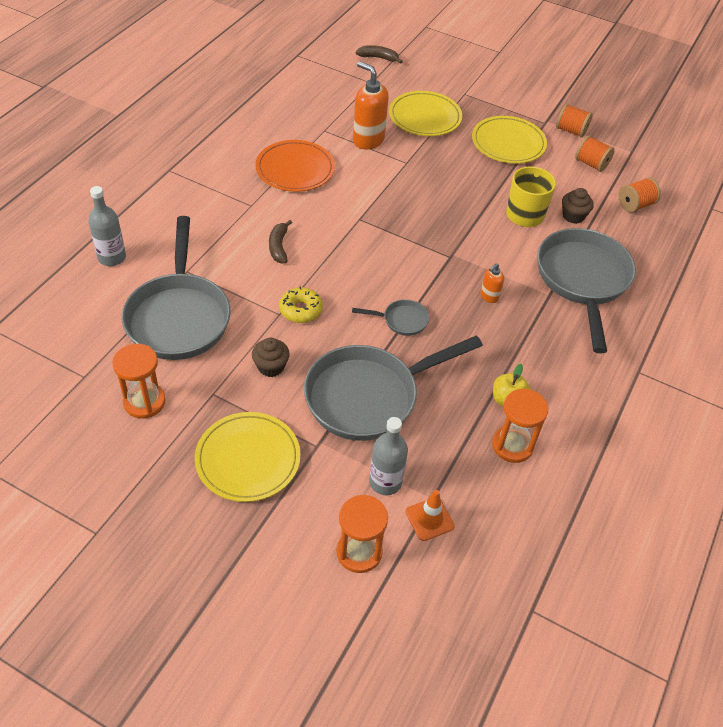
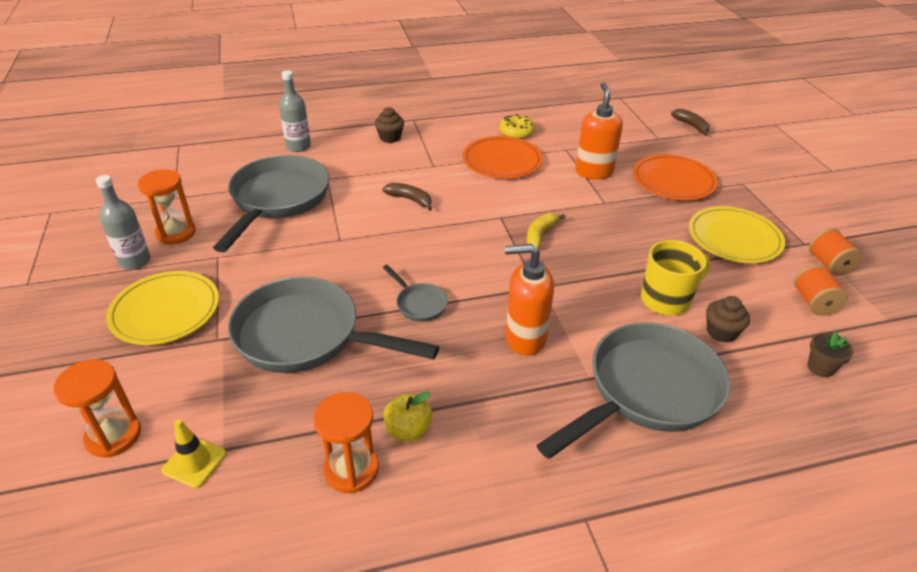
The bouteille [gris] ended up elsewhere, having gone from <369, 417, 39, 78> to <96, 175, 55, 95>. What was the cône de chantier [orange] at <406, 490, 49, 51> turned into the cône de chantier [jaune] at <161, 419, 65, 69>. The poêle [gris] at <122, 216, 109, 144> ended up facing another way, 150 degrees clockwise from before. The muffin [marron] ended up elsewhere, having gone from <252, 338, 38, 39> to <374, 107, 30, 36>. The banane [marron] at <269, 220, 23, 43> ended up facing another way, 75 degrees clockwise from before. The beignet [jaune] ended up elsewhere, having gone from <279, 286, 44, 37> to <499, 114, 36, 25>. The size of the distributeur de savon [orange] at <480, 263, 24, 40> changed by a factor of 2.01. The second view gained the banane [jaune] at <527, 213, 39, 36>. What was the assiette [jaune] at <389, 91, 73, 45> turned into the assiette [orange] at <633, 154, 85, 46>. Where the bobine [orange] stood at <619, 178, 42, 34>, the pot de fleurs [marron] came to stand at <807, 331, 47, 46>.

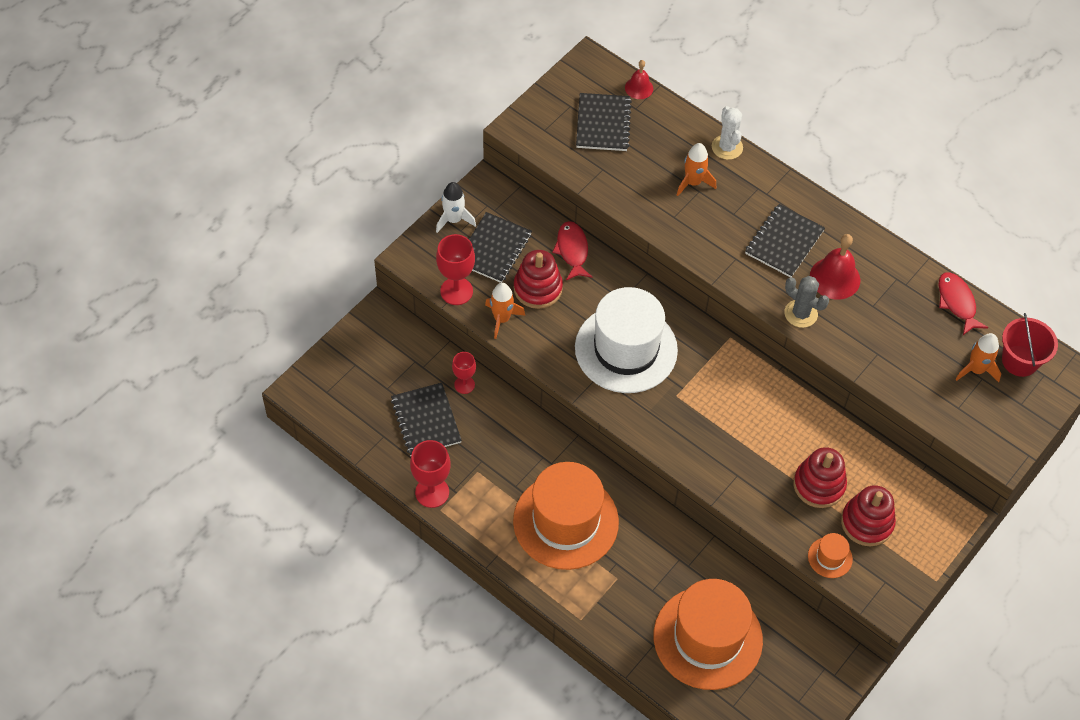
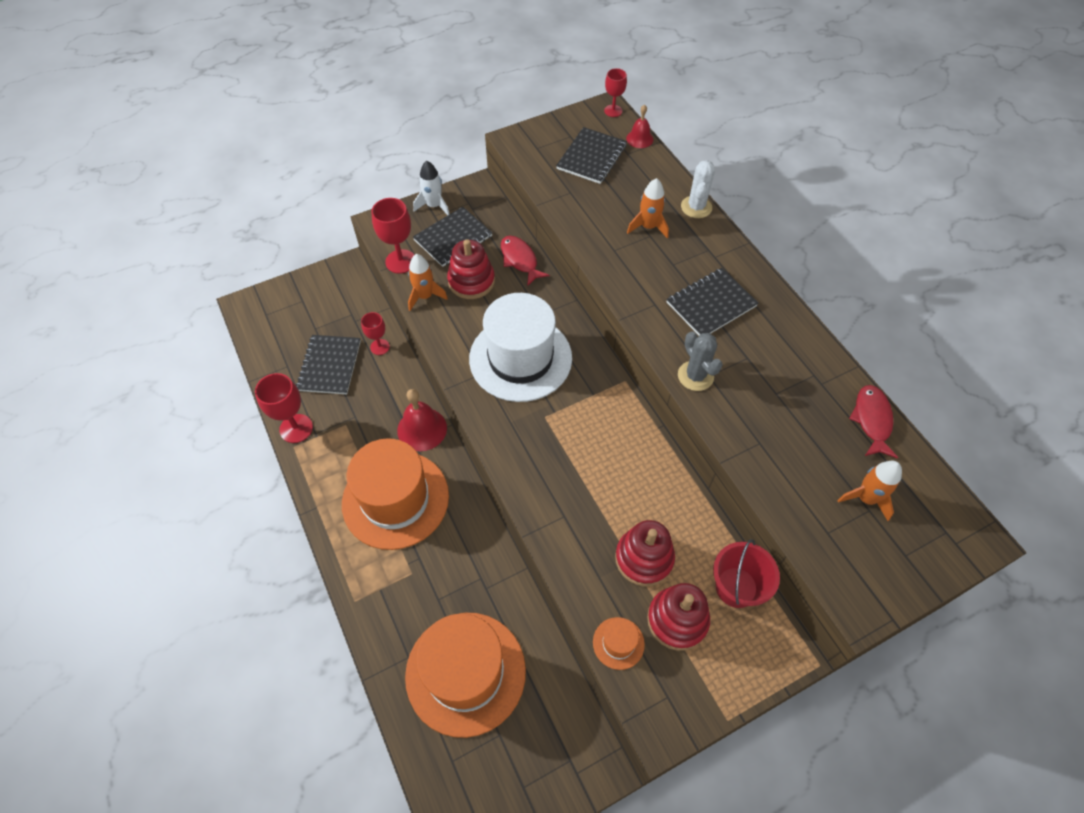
The cloche [rouge] ended up elsewhere, having gone from <810, 234, 50, 66> to <397, 389, 50, 62>. The poisson [rouge] at <552, 221, 40, 59> ended up facing another way, 45 degrees counterclockwise from before. The second view gained the verre à pied [rouge] at <604, 68, 23, 49>. The seau [rouge] ended up elsewhere, having gone from <1002, 313, 56, 64> to <713, 539, 67, 69>.

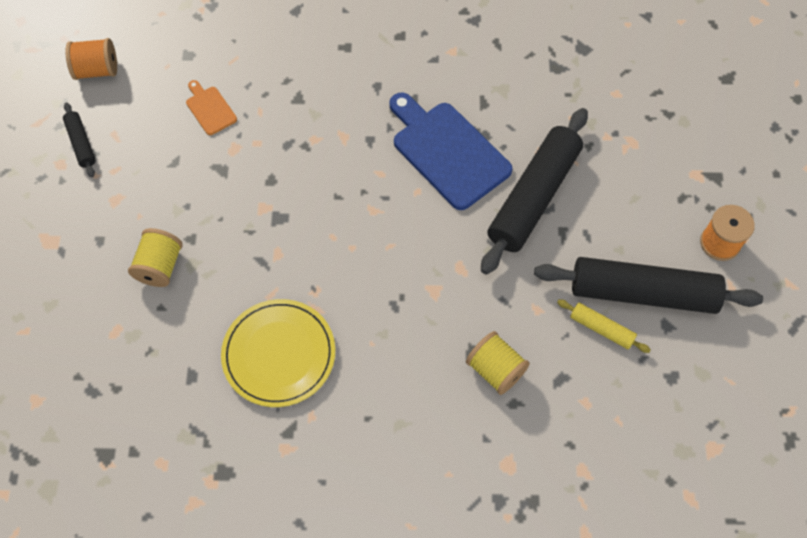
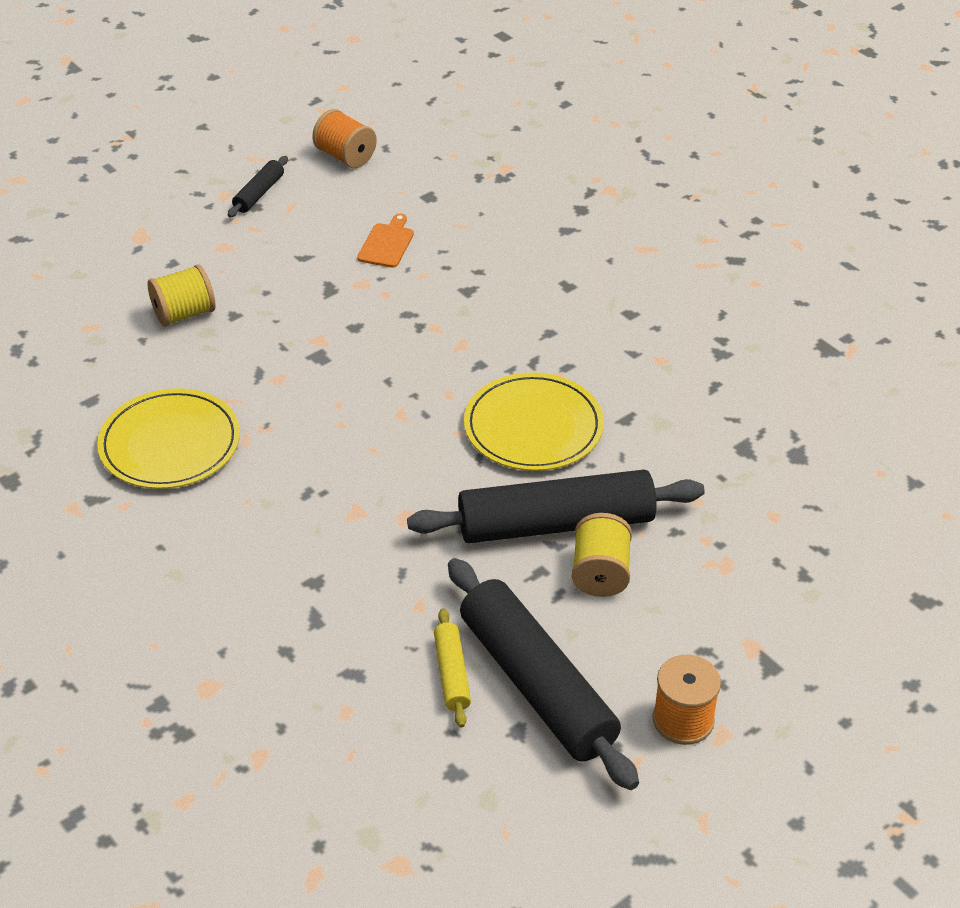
Where the planche à découper [bleu] stood at <389, 92, 124, 118>, the assiette [jaune] came to stand at <464, 372, 140, 99>. The bobine [jaune] ended up elsewhere, having gone from <466, 331, 64, 64> to <572, 513, 60, 84>.

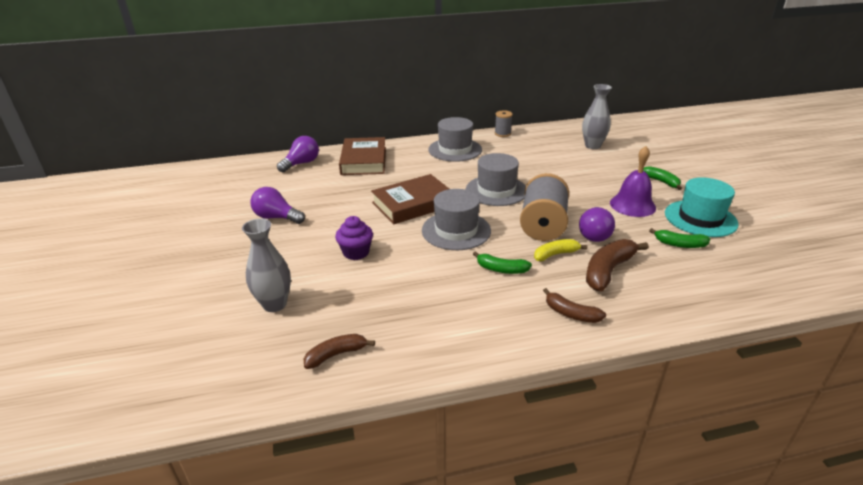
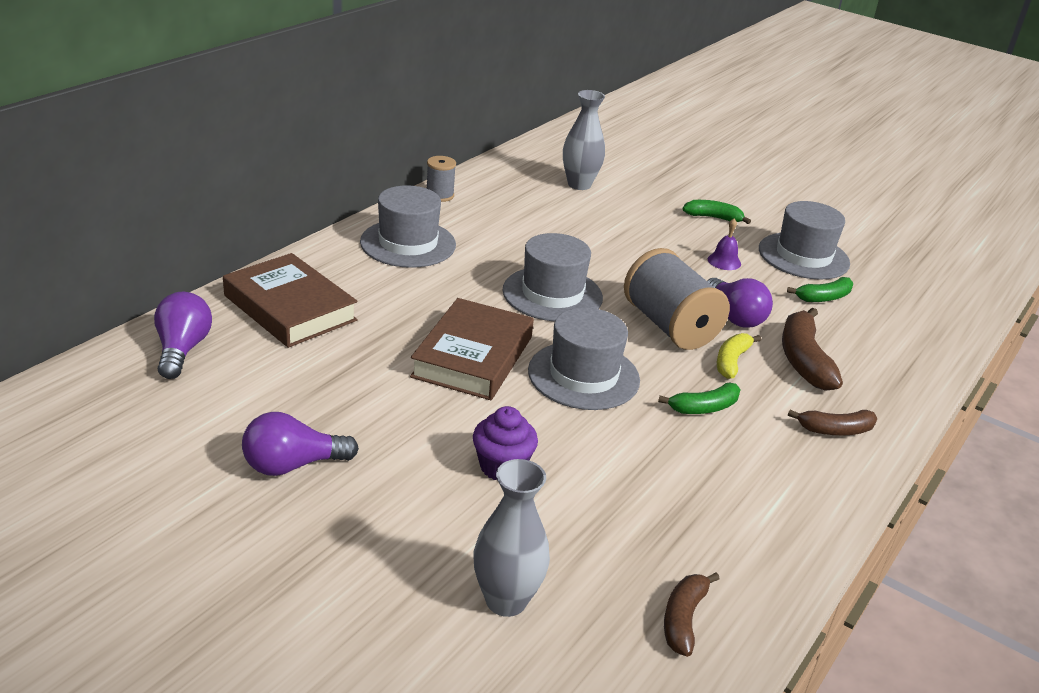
The size of the cloche [violet] at <610, 146, 46, 71> changed by a factor of 0.53. What was the chapeau [turquoise] at <665, 177, 74, 60> turned into the chapeau [gris] at <759, 201, 91, 79>.

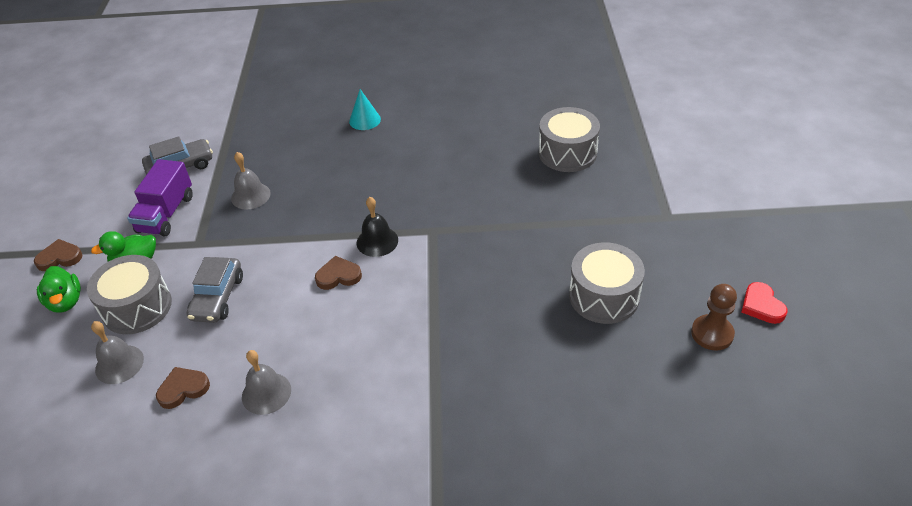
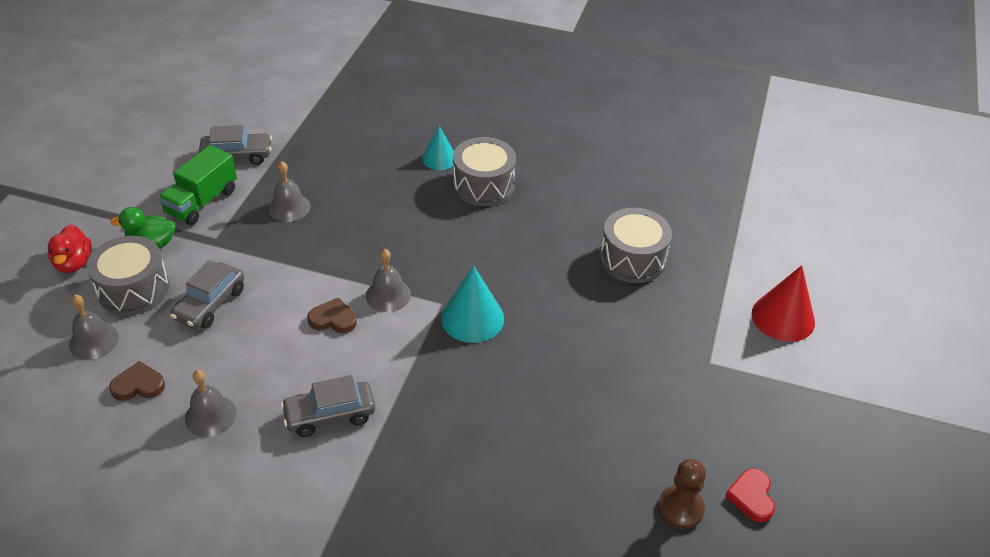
What was the canard [vert] at <37, 266, 44, 47> turned into the canard [rouge] at <48, 224, 44, 49>. What was the camion [violet] at <127, 159, 66, 78> turned into the camion [vert] at <158, 145, 79, 80>. The second view gained the voiture [gris] at <281, 375, 94, 62>. What was the cloche [noir] at <357, 197, 41, 60> turned into the cloche [gris] at <366, 249, 45, 63>. The second view gained the cône [turquoise] at <441, 265, 63, 78>. The tambour [gris] ended up elsewhere, having gone from <569, 242, 76, 82> to <453, 137, 63, 69>. The second view gained the cône [rouge] at <752, 265, 63, 77>. The second view lost the cœur [marron] at <34, 239, 49, 32>.

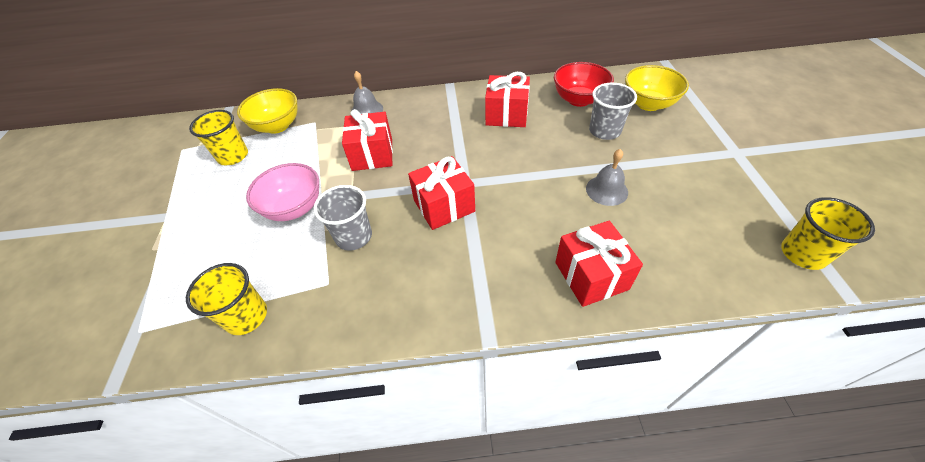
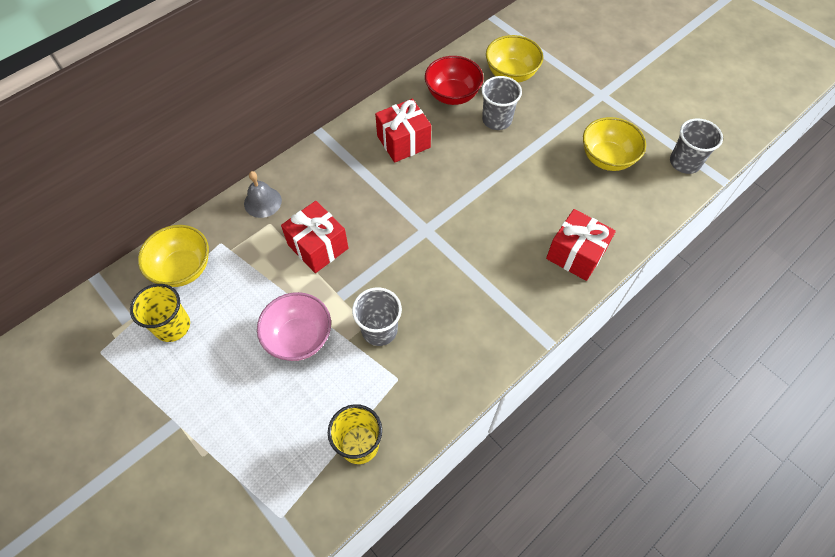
The second view gained the bol [jaune] at <583, 117, 63, 54>. What was the gobelet [jaune] at <781, 197, 94, 73> turned into the gobelet [gris] at <670, 118, 53, 56>. The second view lost the cadeau [rouge] at <408, 156, 67, 74>. The second view lost the cloche [gris] at <586, 149, 42, 57>.

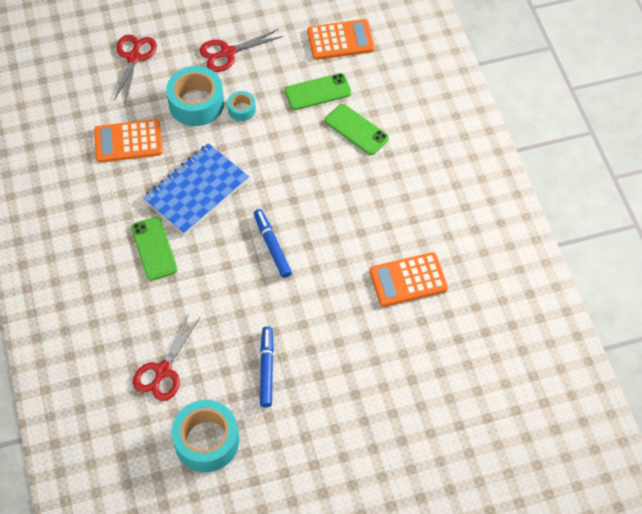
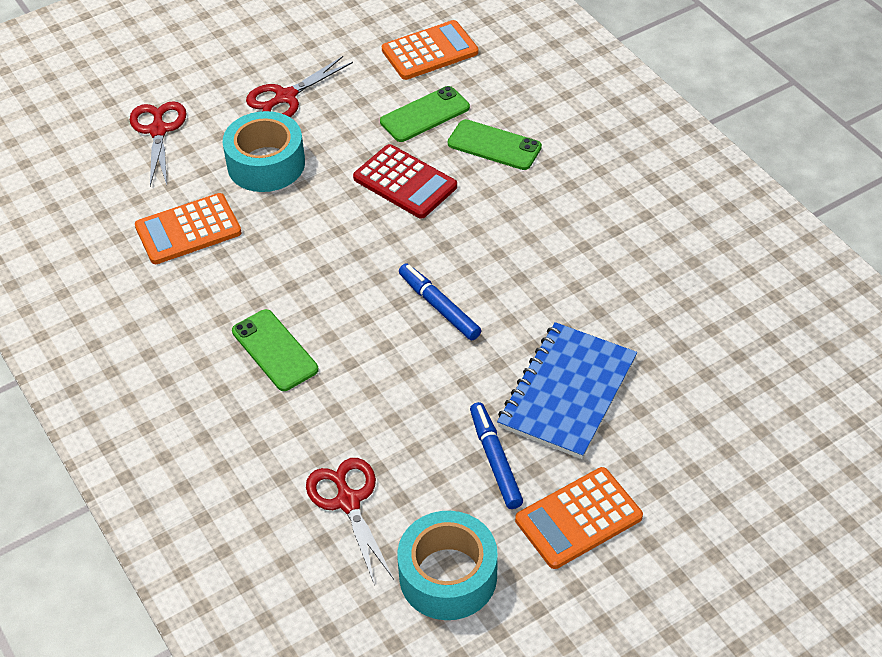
The ciseaux [rouge] at <133, 313, 67, 88> ended up facing another way, 150 degrees clockwise from before. The second view gained the calculatrice [rouge] at <353, 144, 104, 75>. The carnet [bleu] ended up elsewhere, having gone from <143, 143, 106, 92> to <497, 322, 140, 137>. The calculatrice [orange] ended up elsewhere, having gone from <369, 252, 79, 55> to <515, 467, 128, 102>. The second view lost the ruban adhésif [turquoise] at <227, 91, 29, 30>.

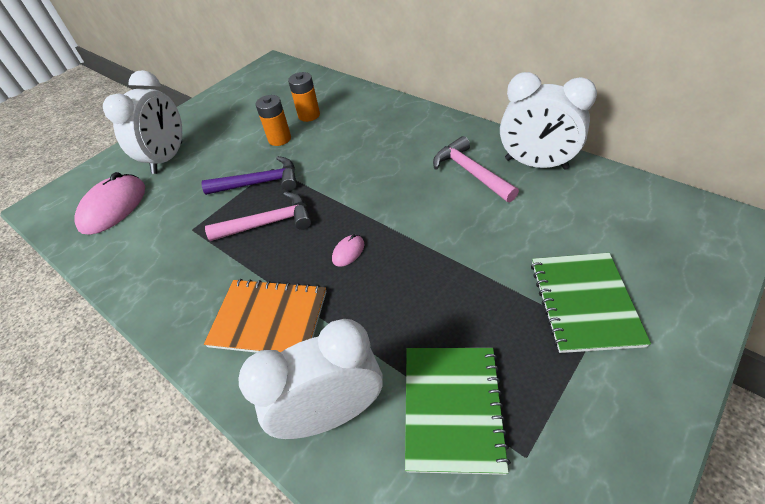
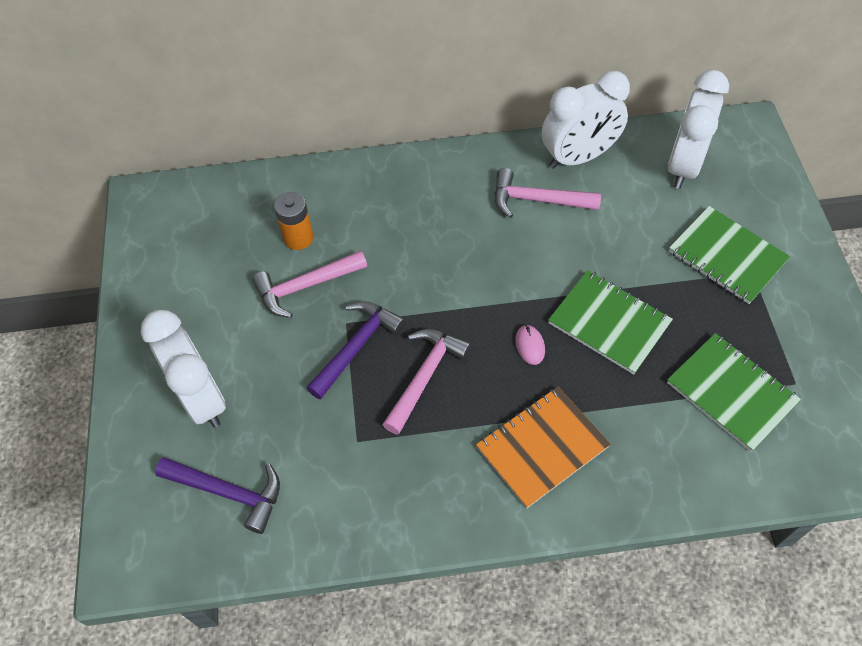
Where the souris [rose] stood at <75, 172, 70, 63>, the marteau [violet] came to stand at <155, 457, 125, 77>. Where the pile [orange] stood at <256, 95, 35, 51>, the marteau [rose] came to stand at <252, 250, 115, 68>. The second view gained the carnet [vert] at <548, 270, 125, 105>. The réveil [blanc] ended up elsewhere, having gone from <238, 319, 145, 120> to <668, 70, 61, 119>.

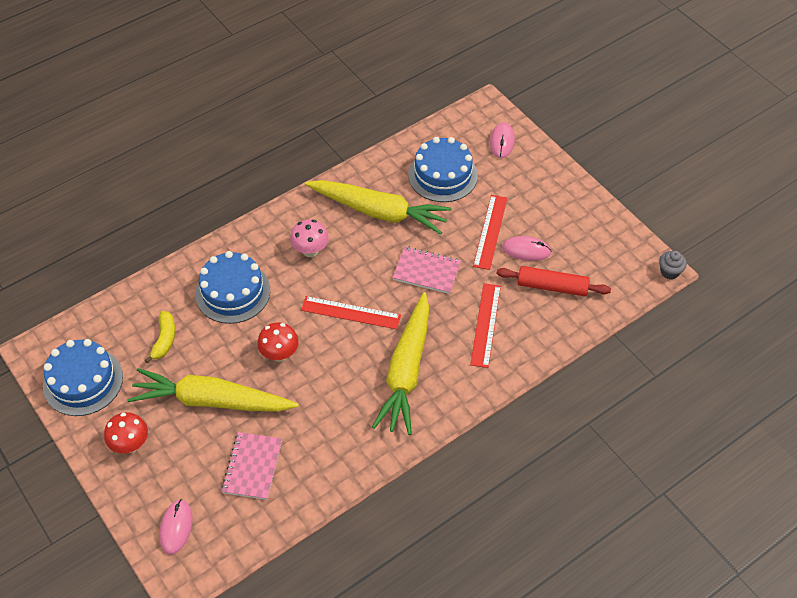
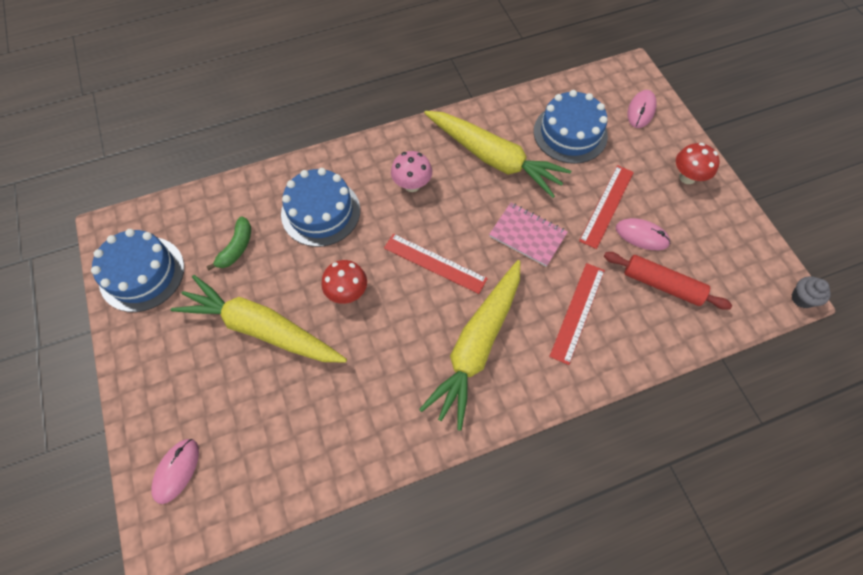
What was the banane [jaune] at <145, 311, 30, 52> turned into the banane [vert] at <206, 216, 45, 54>. The champignon [rouge] ended up elsewhere, having gone from <104, 412, 44, 42> to <676, 143, 44, 41>. The second view lost the carnet [rose] at <221, 432, 61, 68>.

